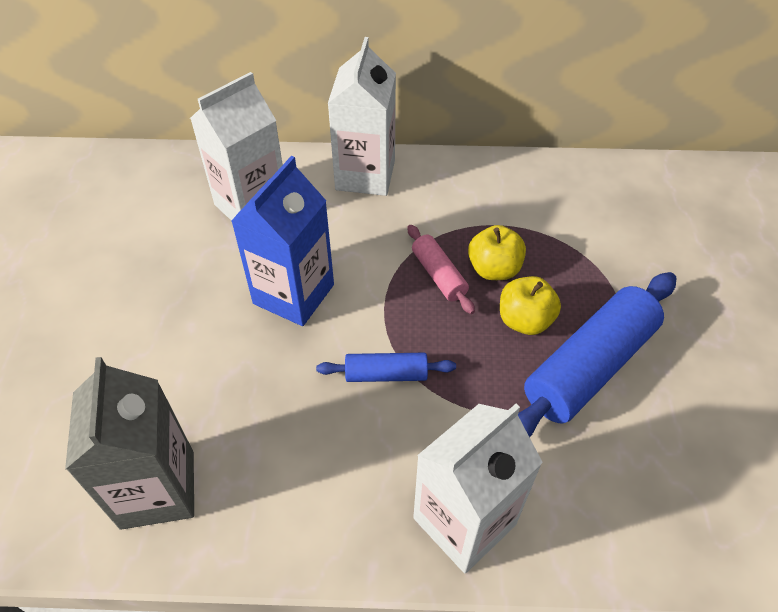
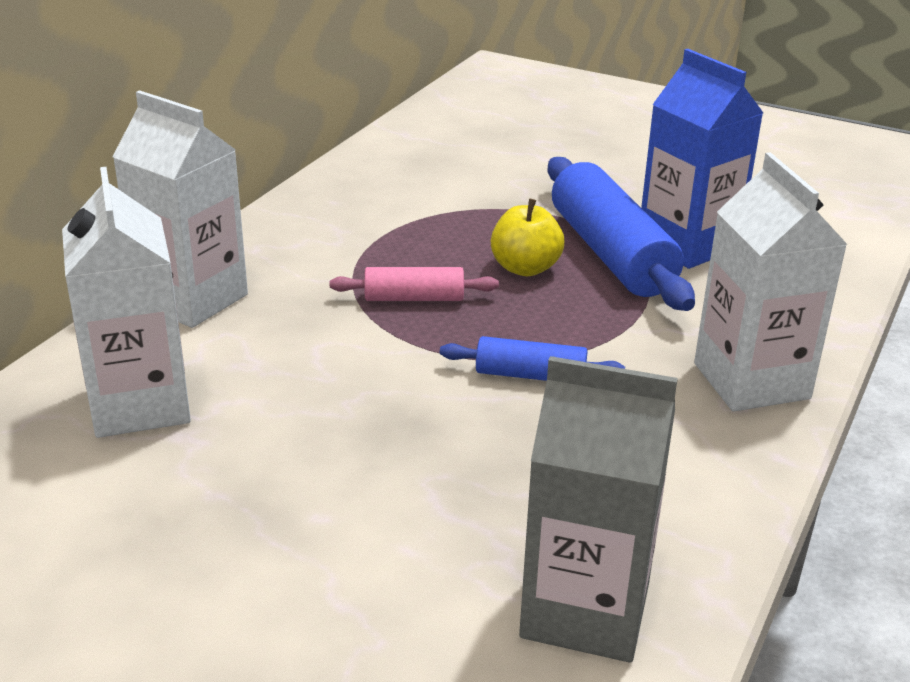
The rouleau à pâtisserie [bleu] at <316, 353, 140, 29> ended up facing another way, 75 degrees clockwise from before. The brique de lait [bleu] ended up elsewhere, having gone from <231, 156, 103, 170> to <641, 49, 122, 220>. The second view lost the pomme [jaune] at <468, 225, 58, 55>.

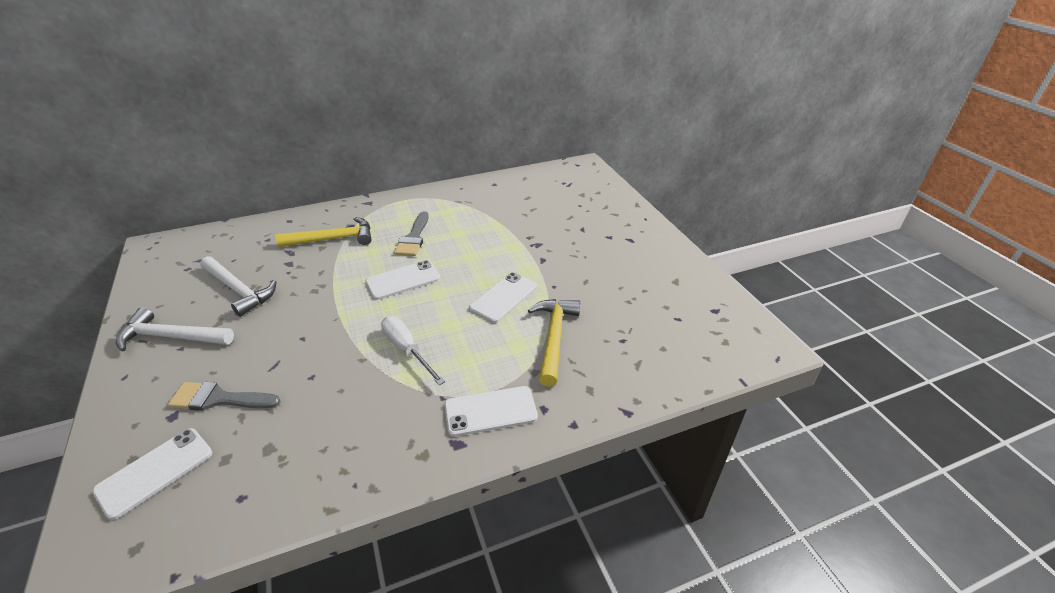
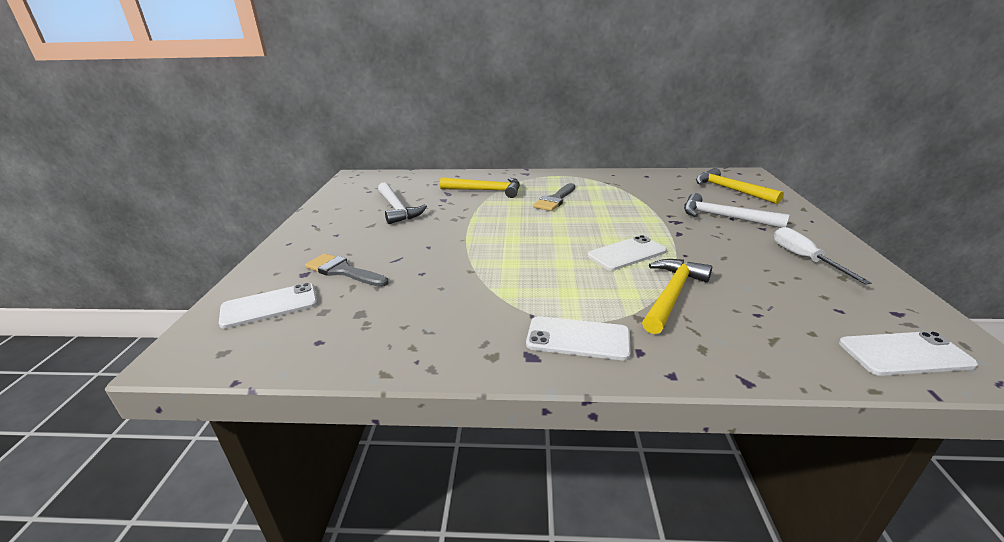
The marteau [blanc] ended up elsewhere, having gone from <116, 307, 118, 45> to <684, 193, 106, 35>. The second view gained the marteau [jaune] at <696, 168, 88, 36>. The tournevis [blanc] ended up elsewhere, having gone from <381, 316, 64, 69> to <774, 227, 97, 58>. The téléphone [blanc] ended up elsewhere, having gone from <365, 260, 75, 40> to <839, 331, 139, 45>.

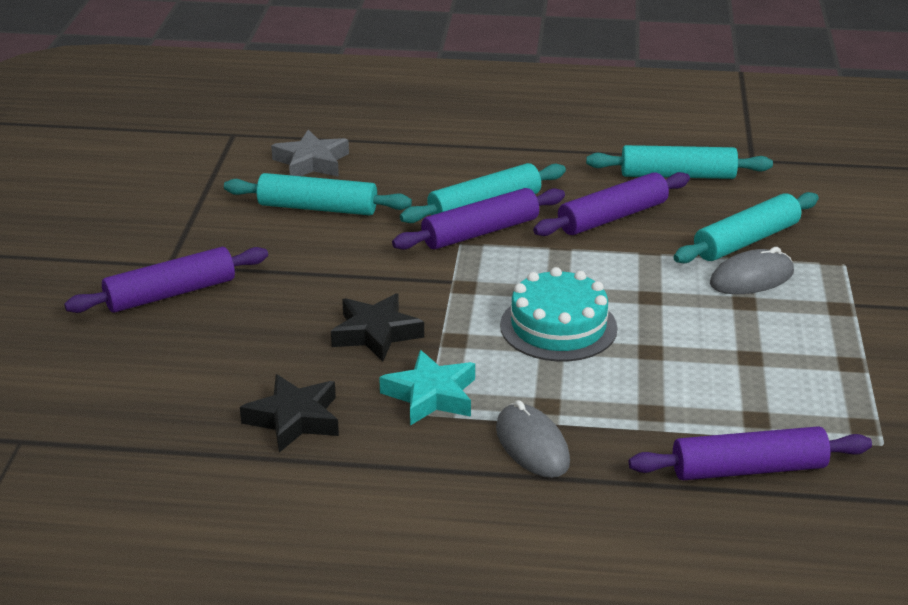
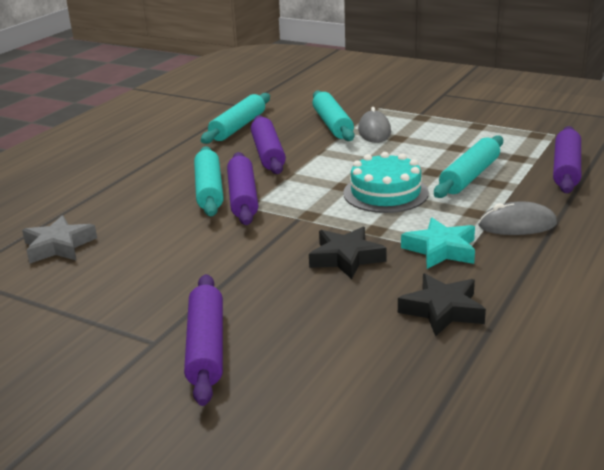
The rouleau à pâtisserie [turquoise] ended up elsewhere, having gone from <224, 173, 188, 42> to <434, 135, 69, 63>.

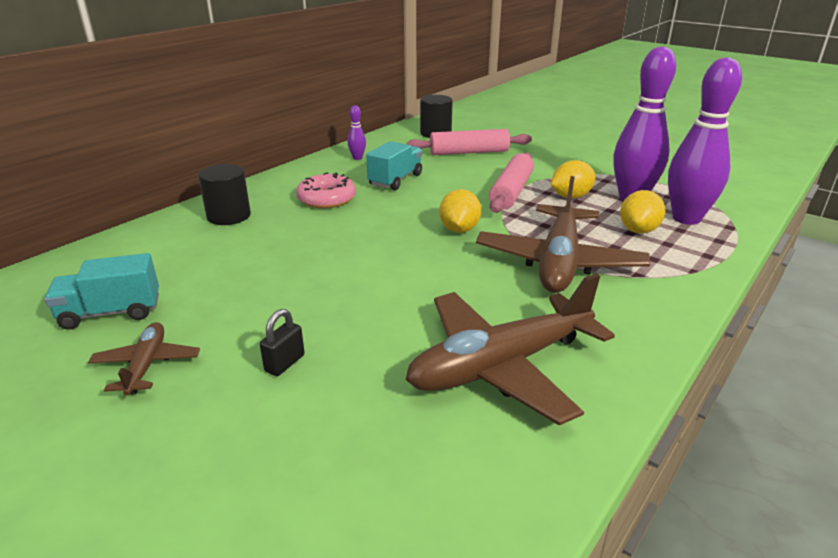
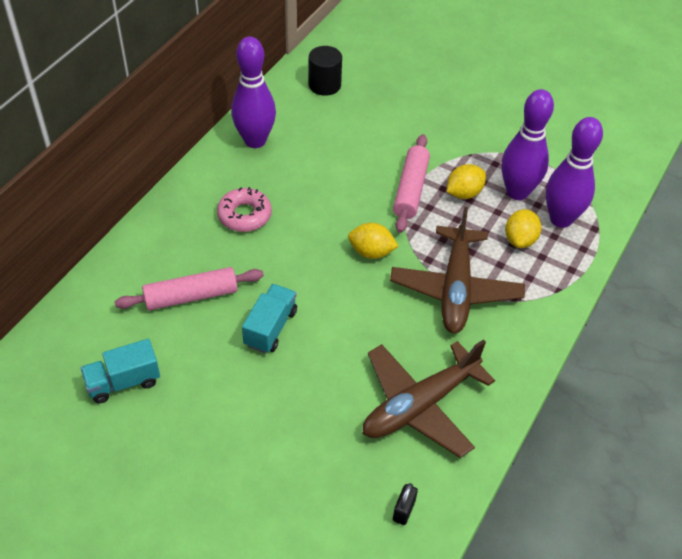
The rouleau à pâtisserie [rose] ended up elsewhere, having gone from <406, 129, 126, 26> to <115, 267, 149, 44>. The size of the quille [violet] at <348, 105, 18, 55> changed by a factor of 2.36. The camion [turquoise] ended up elsewhere, having gone from <366, 141, 56, 49> to <242, 284, 55, 69>. The citron [jaune] at <439, 189, 42, 44> ended up facing another way, 75 degrees counterclockwise from before. The cadenas [noir] ended up elsewhere, having gone from <260, 309, 45, 67> to <393, 483, 25, 42>. The second view lost the avion [marron] at <88, 322, 112, 73>. The second view lost the cylindre [noir] at <198, 164, 53, 61>.

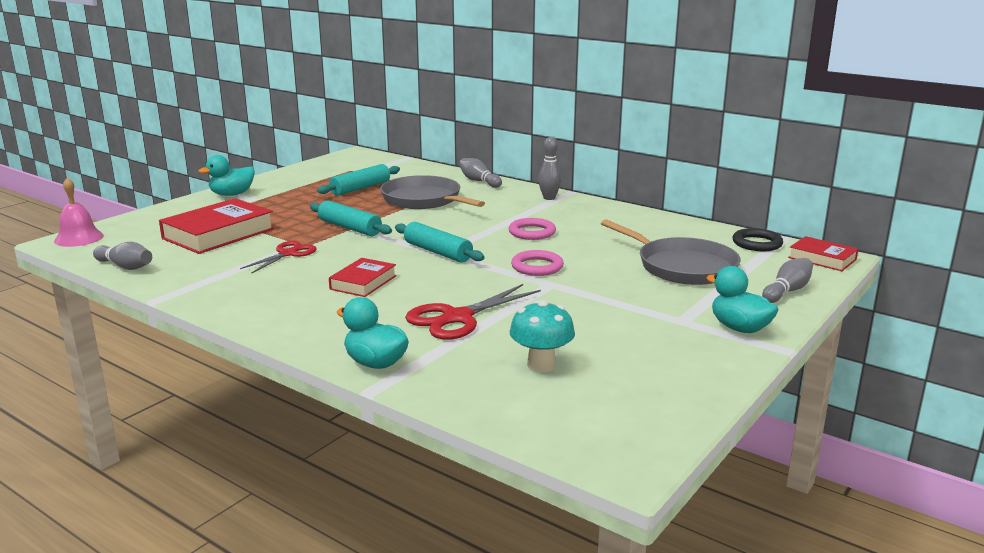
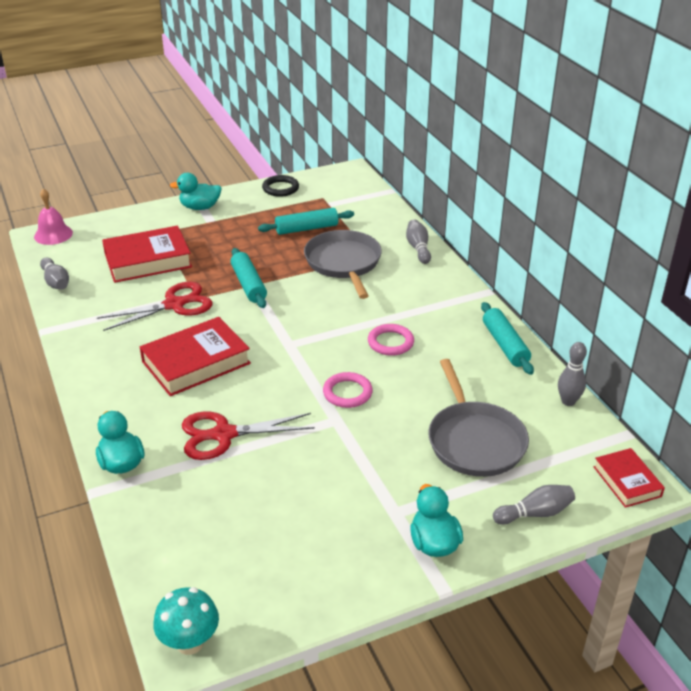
The size of the ciseaux [rouge] at <240, 241, 76, 33> changed by a factor of 1.53. The size of the livre [rouge] at <329, 258, 68, 39> changed by a factor of 1.75. The champignon [turquoise] ended up elsewhere, having gone from <510, 300, 65, 72> to <153, 587, 66, 68>. The anneau [noir] ended up elsewhere, having gone from <733, 228, 50, 23> to <262, 175, 37, 22>. The rouleau à pâtisserie [turquoise] ended up elsewhere, having gone from <395, 222, 90, 41> to <481, 302, 53, 73>. The quille [gris] ended up elsewhere, having gone from <538, 137, 23, 63> to <558, 342, 29, 64>.

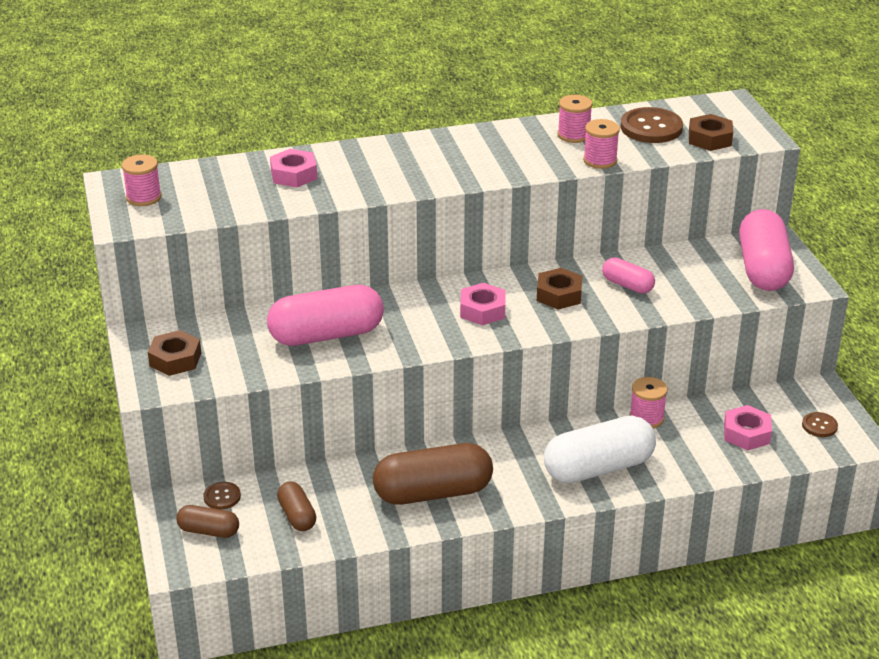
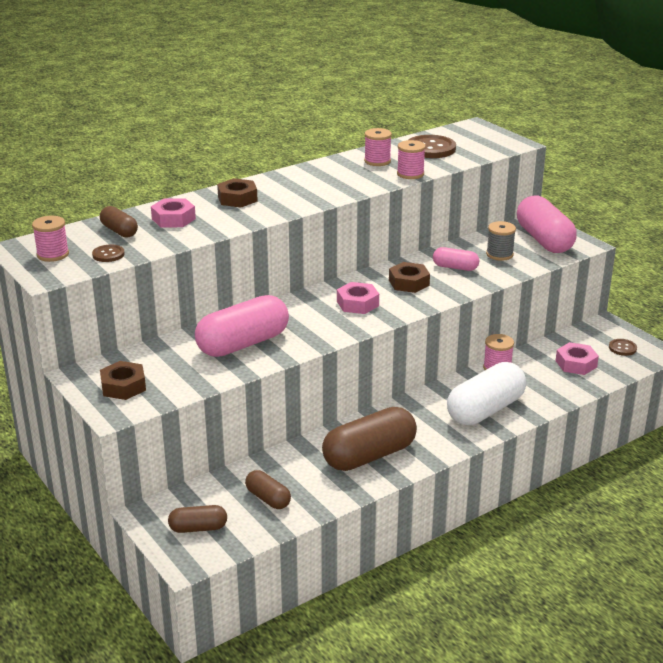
The bouton [marron] ended up elsewhere, having gone from <203, 482, 38, 28> to <92, 245, 33, 17>. The second view gained the gélule [marron] at <100, 206, 38, 32>. The écrou [marron] ended up elsewhere, having gone from <689, 114, 44, 37> to <217, 178, 41, 30>. The second view gained the bobine [gris] at <486, 221, 30, 40>.

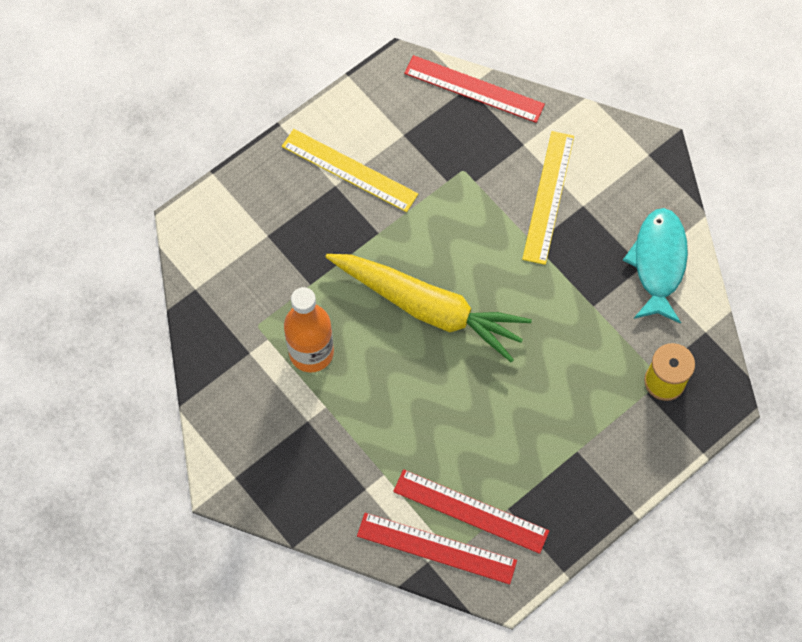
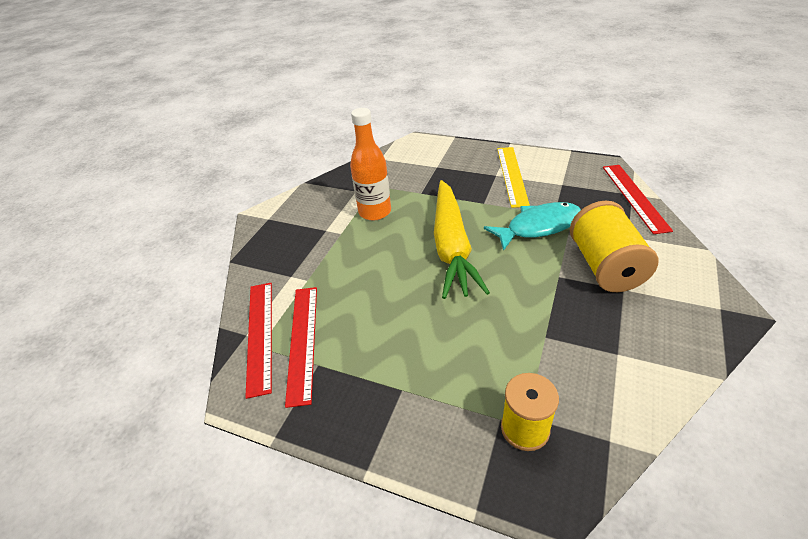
The poisson [turquoise] ended up elsewhere, having gone from <623, 208, 65, 116> to <484, 202, 97, 49>. Where the règle [jaune] stood at <522, 131, 52, 134>, the bobine [jaune] came to stand at <570, 200, 89, 92>.

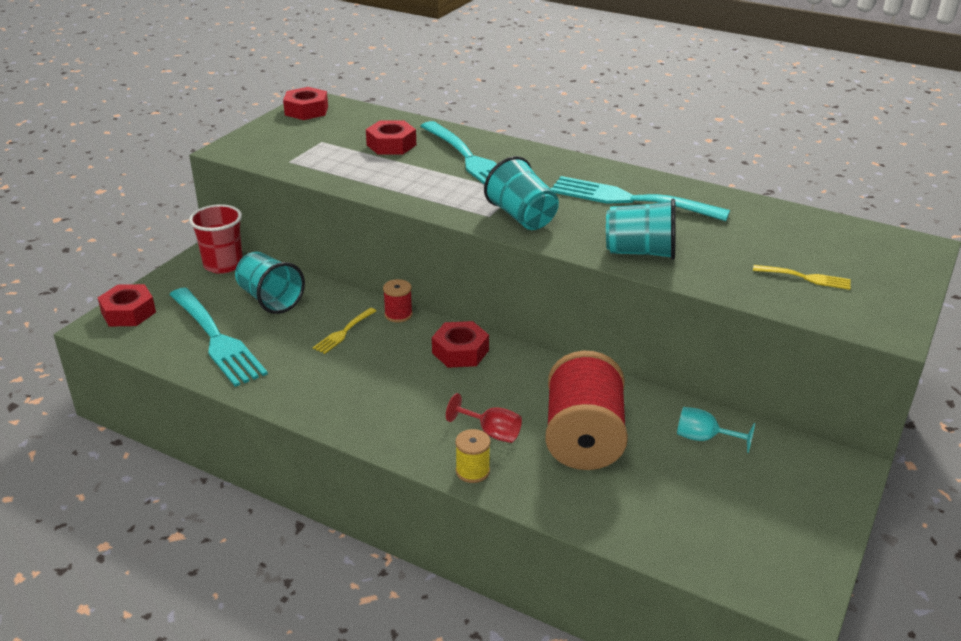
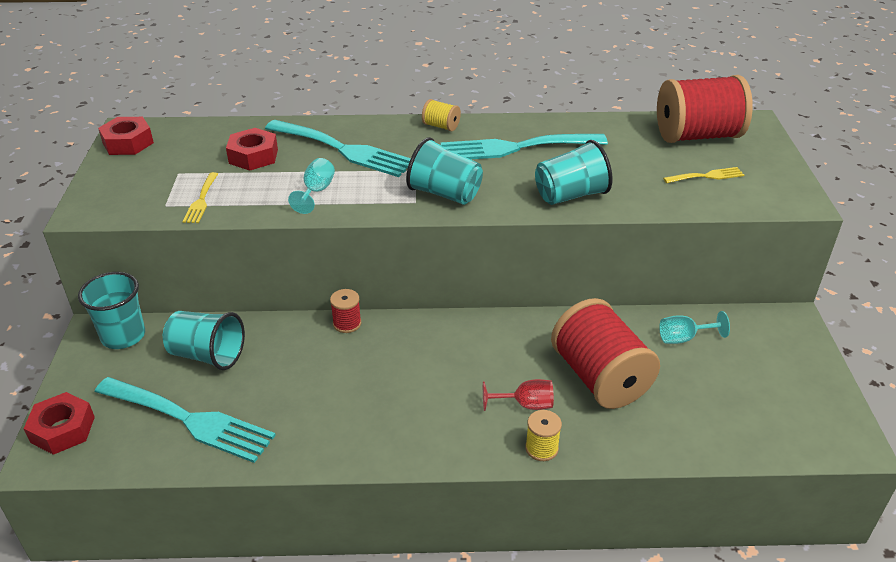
What was the gobelet [rouge] at <189, 204, 54, 70> turned into the gobelet [turquoise] at <78, 272, 67, 77>. The fourchette [jaune] ended up elsewhere, having gone from <313, 308, 63, 46> to <182, 172, 36, 51>. The second view gained the verre à pied [turquoise] at <288, 158, 47, 56>. The second view gained the bobine [jaune] at <422, 99, 39, 32>. The second view gained the bobine [rouge] at <657, 75, 96, 68>. The second view lost the écrou [rouge] at <432, 321, 57, 47>.

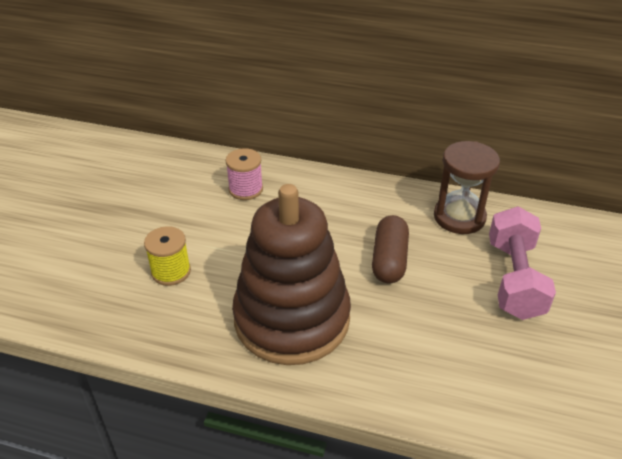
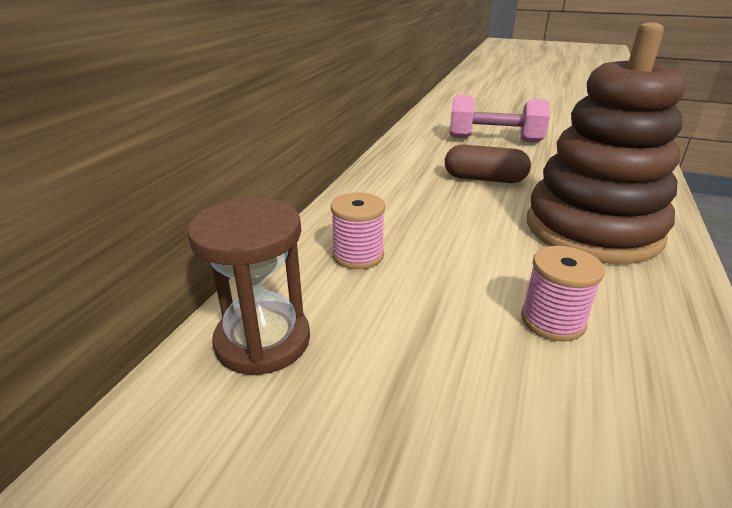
The sablier [marron] ended up elsewhere, having gone from <434, 141, 66, 93> to <187, 198, 123, 177>. What was the bobine [jaune] at <144, 226, 47, 60> turned into the bobine [rose] at <521, 246, 84, 96>.

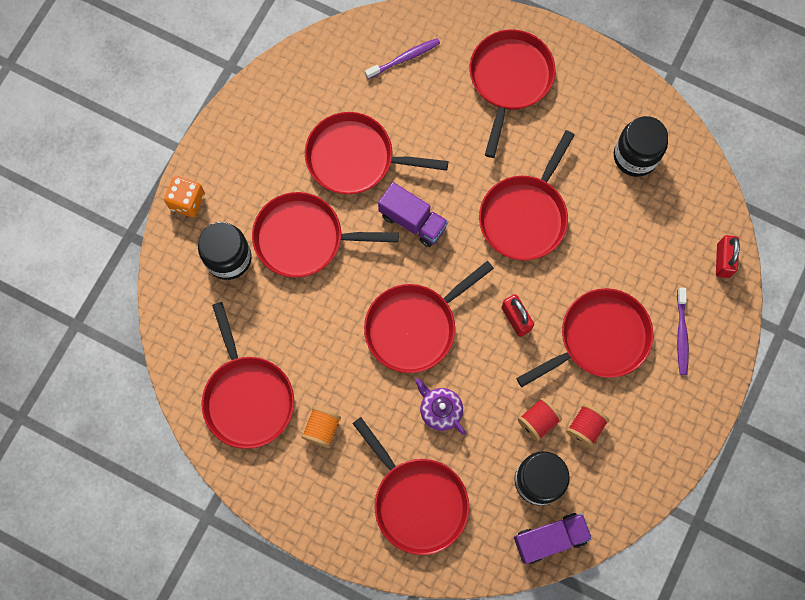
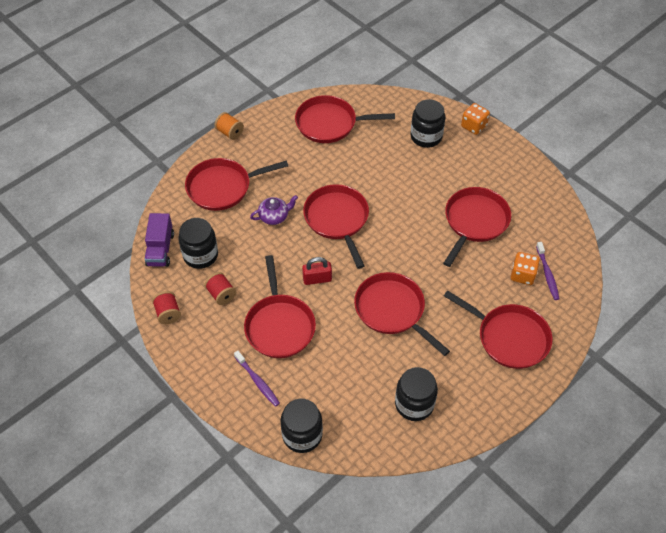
The bobine [rouge] ended up elsewhere, having gone from <518, 397, 44, 44> to <152, 291, 29, 33>. The bobine [orange] ended up elsewhere, having gone from <301, 407, 40, 41> to <214, 112, 30, 28>. The brosse à dents [violet] at <677, 288, 12, 87> ended up facing another way, 150 degrees counterclockwise from before. Where the cadenas [rouge] stood at <716, 235, 24, 43>, the bocal [noir] came to stand at <280, 399, 43, 54>. The second view gained the dé [orange] at <511, 252, 29, 33>. The second view lost the poêle [rouge] at <252, 192, 147, 86>. The second view lost the camion [violet] at <378, 182, 70, 65>.

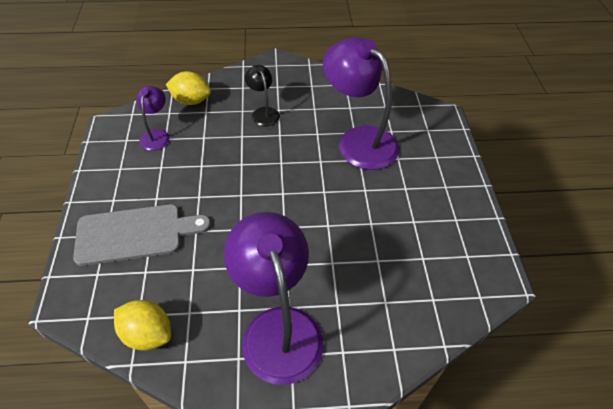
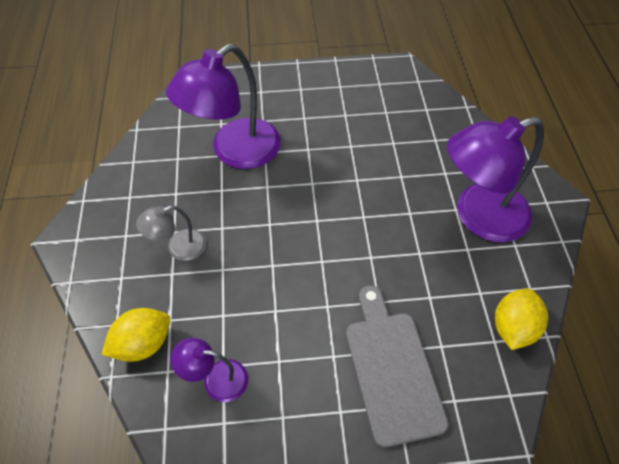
The citron [jaune] at <166, 71, 45, 34> ended up facing another way, 45 degrees clockwise from before. What was the lampe [noir] at <245, 65, 35, 61> turned into the lampe [gris] at <136, 205, 70, 56>.

